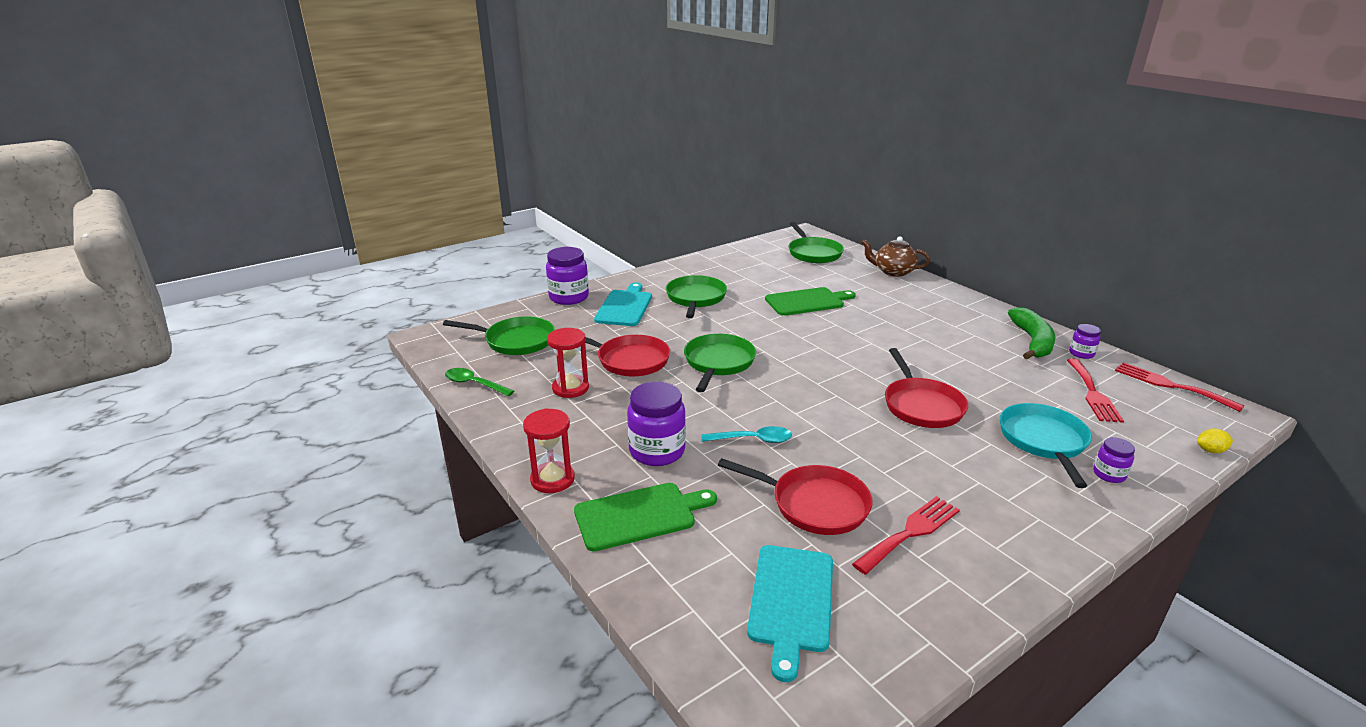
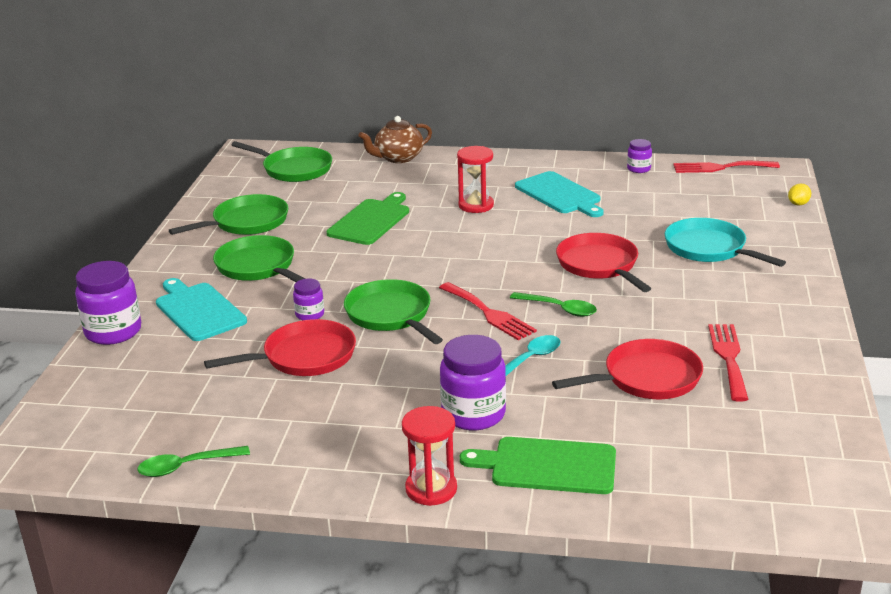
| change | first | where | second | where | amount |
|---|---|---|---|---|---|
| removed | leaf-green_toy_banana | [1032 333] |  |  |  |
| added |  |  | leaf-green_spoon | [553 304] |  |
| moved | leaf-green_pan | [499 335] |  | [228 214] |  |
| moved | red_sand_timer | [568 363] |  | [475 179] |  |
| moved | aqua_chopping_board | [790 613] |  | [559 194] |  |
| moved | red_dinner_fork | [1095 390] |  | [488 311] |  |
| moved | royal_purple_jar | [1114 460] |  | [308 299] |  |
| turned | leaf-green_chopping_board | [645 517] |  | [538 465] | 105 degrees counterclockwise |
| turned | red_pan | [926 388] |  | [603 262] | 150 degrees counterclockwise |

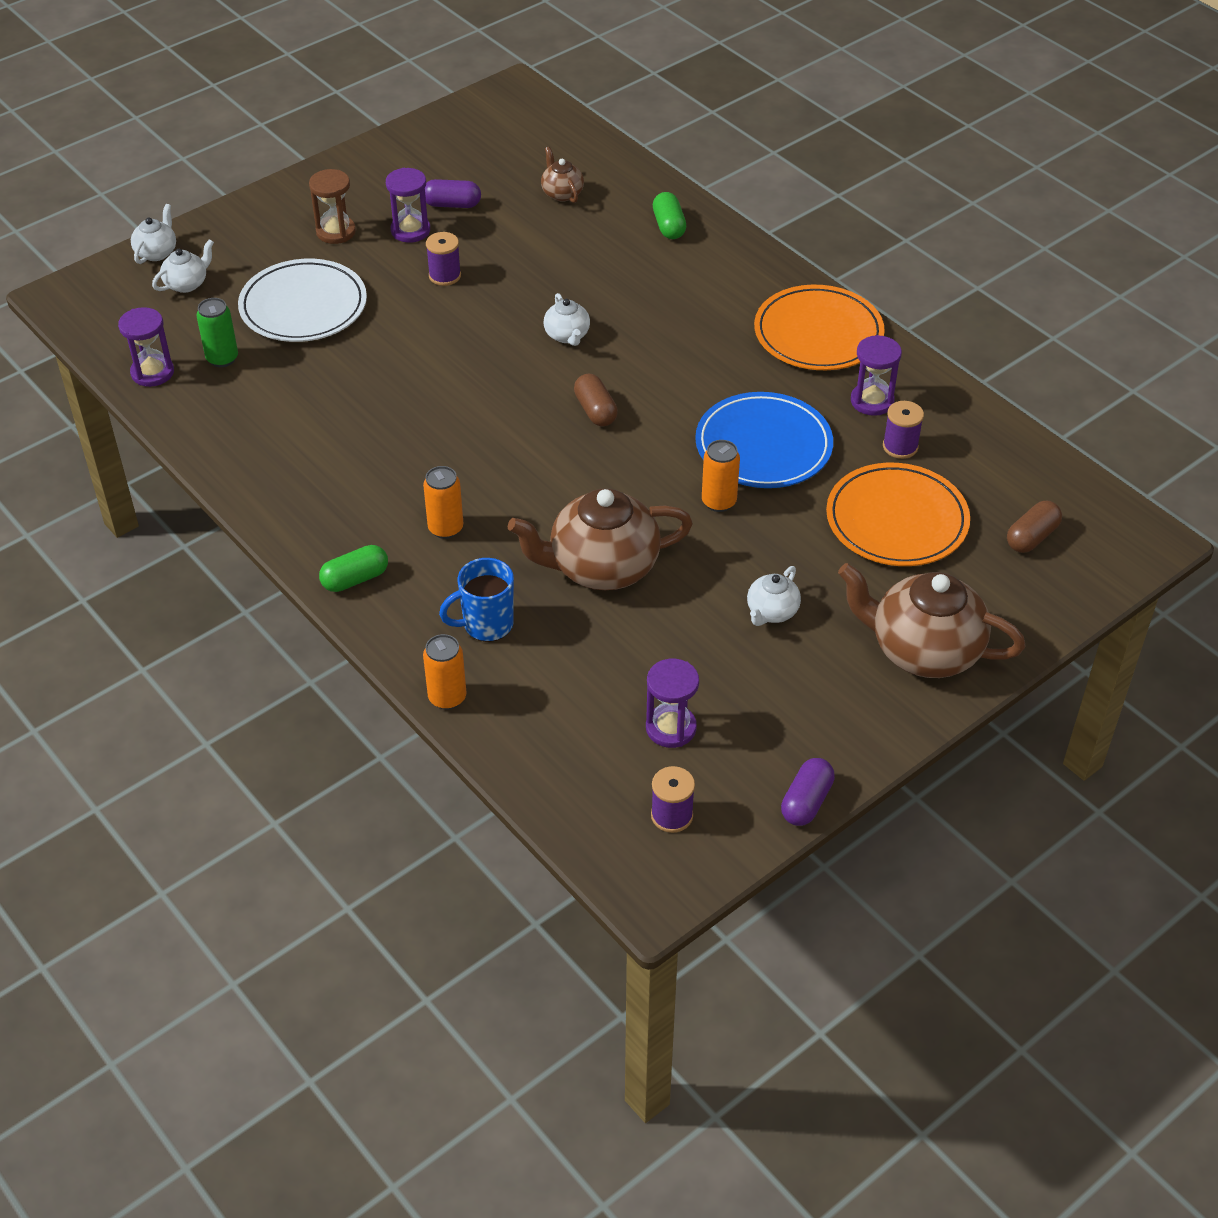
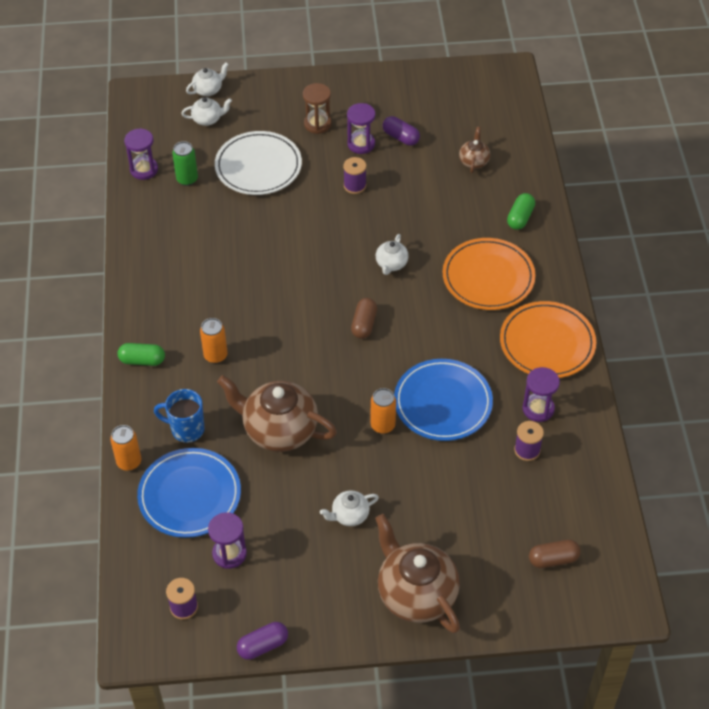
| change | first | where | second | where | amount |
|---|---|---|---|---|---|
| added |  |  | cobalt_plate | [189 493] |  |
| moved | orange-coloured_plate | [898 514] |  | [489 274] |  |

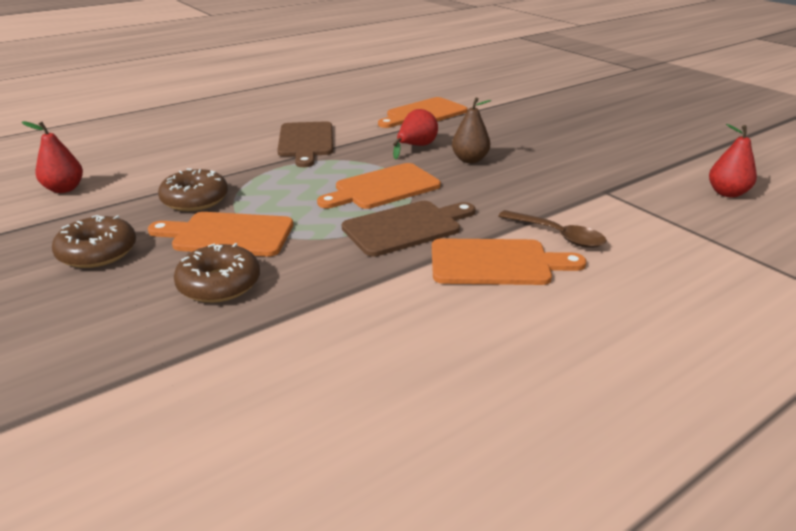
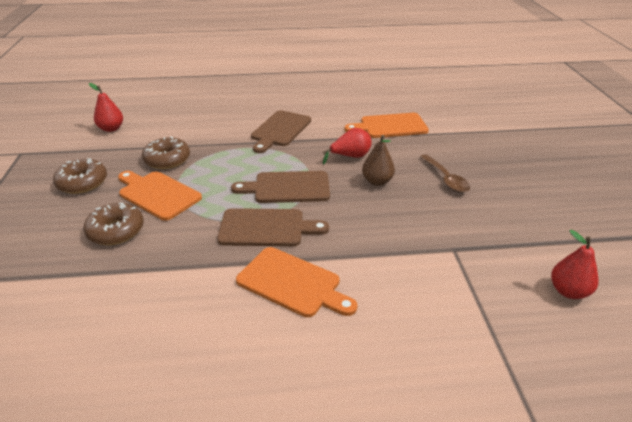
| change | first | where | second | where | amount |
|---|---|---|---|---|---|
| moved | brown_spoon | [552 229] |  | [445 173] |  |
| recoloured | orange-coloured_chopping_board | [379 186] | brown_chopping_board | [280 187] |  |

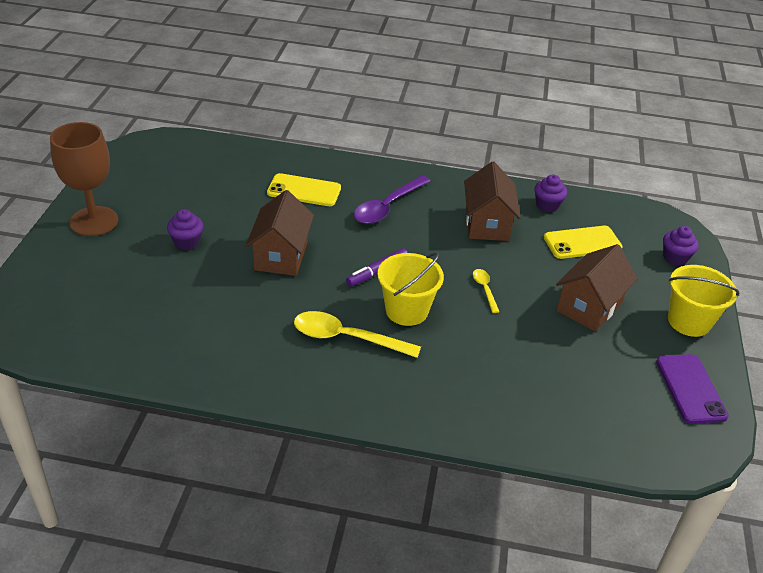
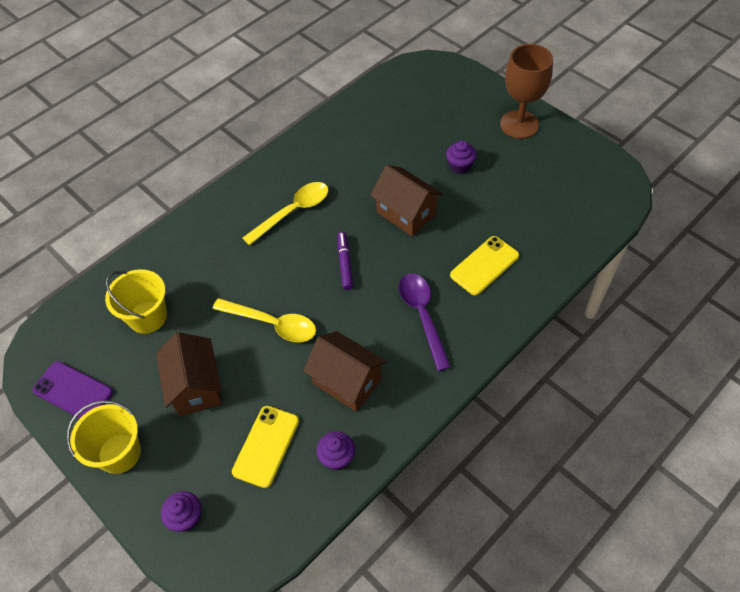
| change | first | where | second | where | amount |
|---|---|---|---|---|---|
| moved | yellow_sand_bucket | [411 289] |  | [136 301] |  |
| resized | yellow_spoon | [486 291] |  | [264 320] | x1.97 |

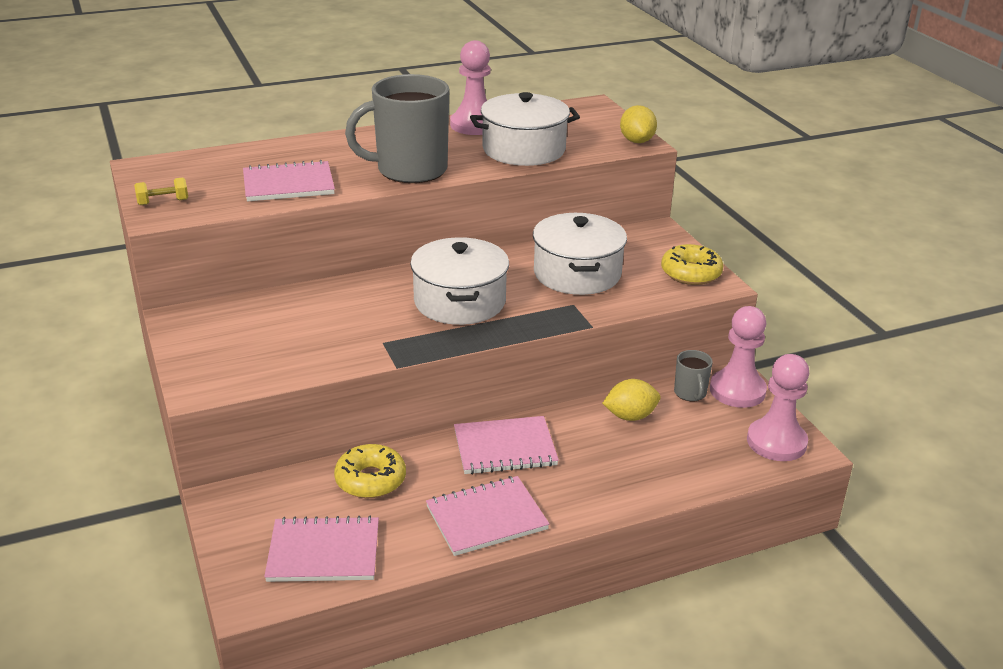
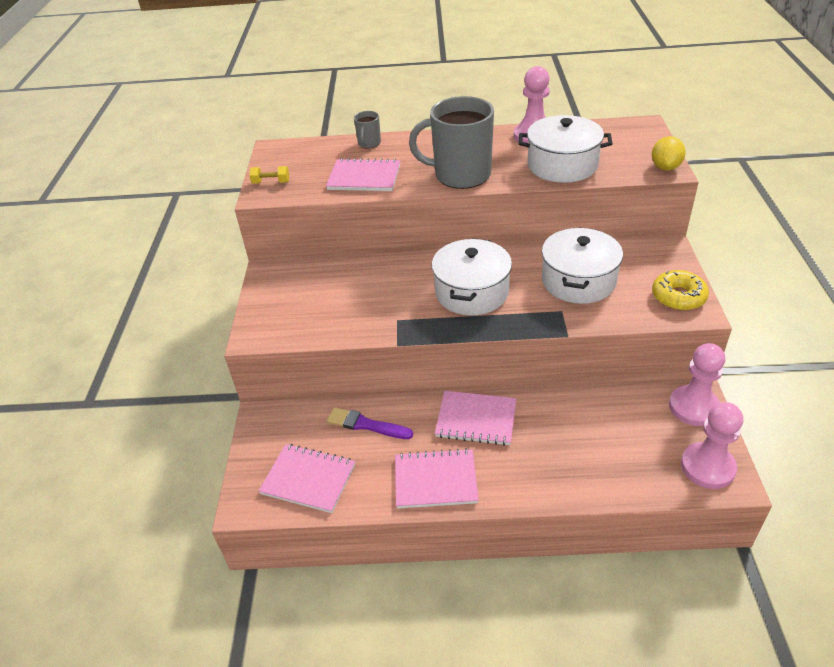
| change | first | where | second | where | amount |
|---|---|---|---|---|---|
| removed | yellow_lemon | [631 400] |  |  |  |
| moved | grey_coffee_mug | [693 375] |  | [367 129] |  |
| replaced | yellow_donut | [370 471] | royal_purple_paintbrush | [370 423] |  |

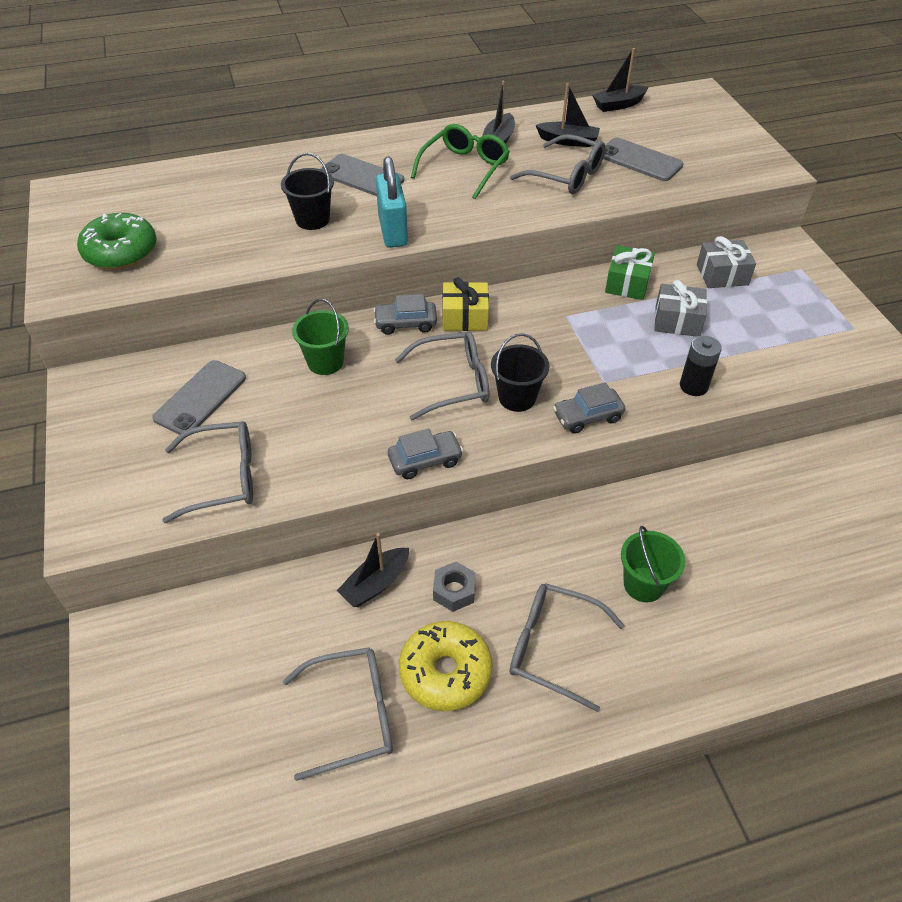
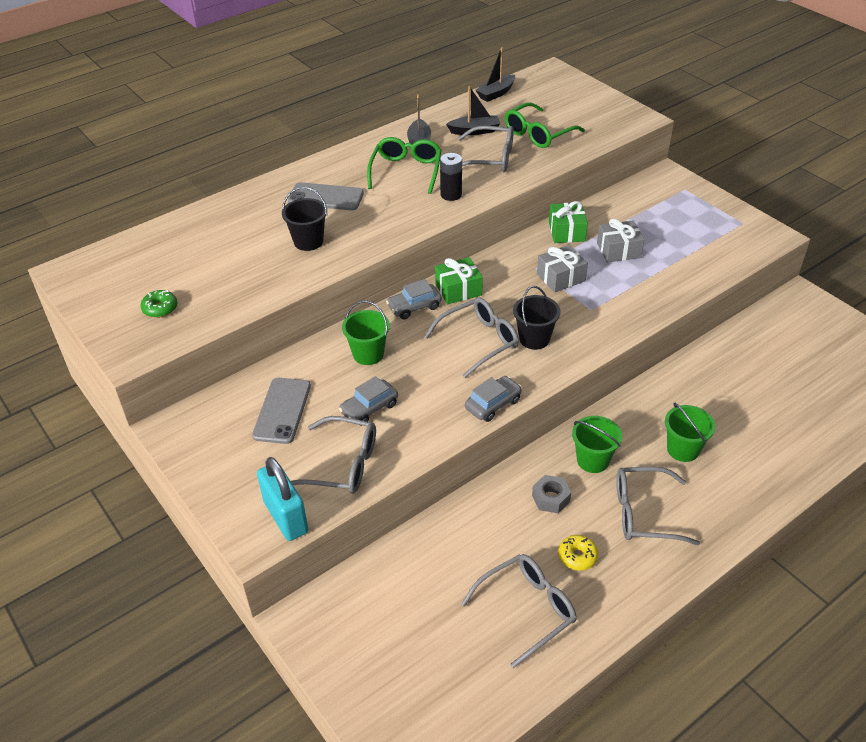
| change | first | where | second | where | amount |
|---|---|---|---|---|---|
| removed | black_boat | [373 570] |  |  |  |
| added |  |  | leaf-green_sand_bucket | [597 444] |  |
| moved | aqua_lock | [392 202] |  | [282 499] |  |
| moved | grey_car | [589 408] |  | [368 401] |  |
| moved | black_battery | [701 366] |  | [451 177] |  |
| moved | grey_present | [726 262] |  | [562 269] |  |
| replaced | grey_smartphone | [643 159] | leaf-green_eyeglasses | [545 125] |  |
| recoloured | yellow_present | [465 304] | leaf-green_present | [459 280] |  |
| turned | grey_eyeglasses | [207 472] |  | [333 455] | 45 degrees clockwise |
| resized | leaf-green_donut | [117 241] |  | [159 304] | x0.53 |
| resized | yellow_donut | [446 666] |  | [578 552] | x0.53 |

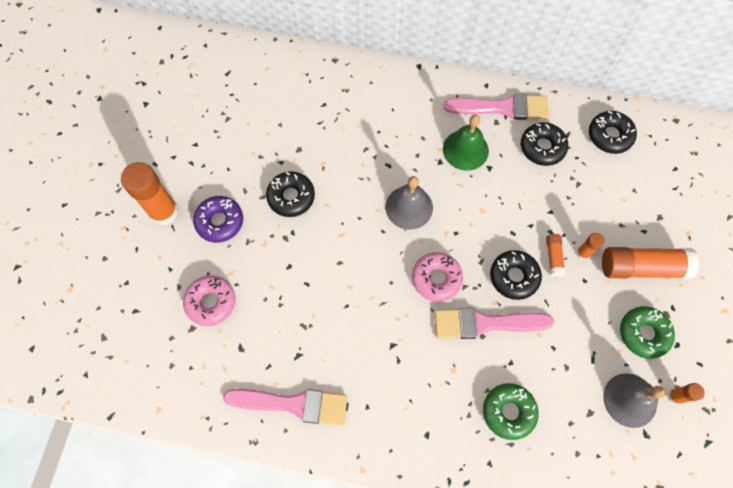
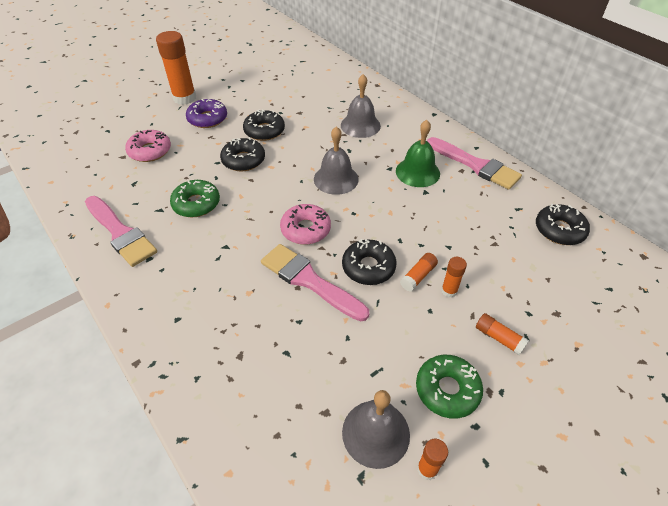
| change | first | where | second | where | amount |
|---|---|---|---|---|---|
| added |  |  | grey_bell | [361 106] |  |
| moved | leaf-green_donut | [511 411] |  | [195 198] |  |
| moved | black_donut | [544 144] |  | [242 154] |  |
| resized | orange-coloured_stick_of_glue | [651 263] |  | [502 334] | x0.49 |

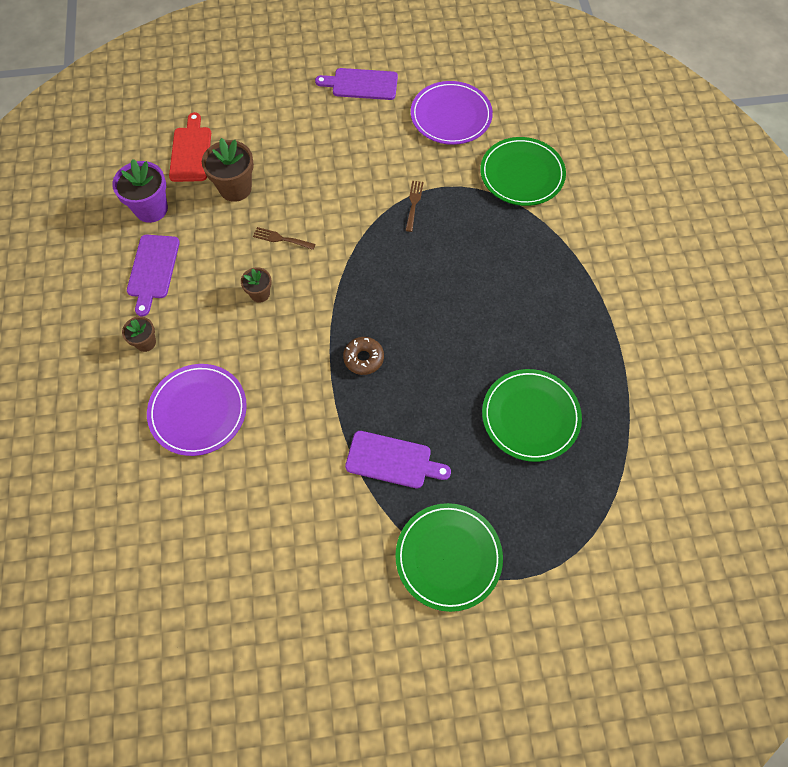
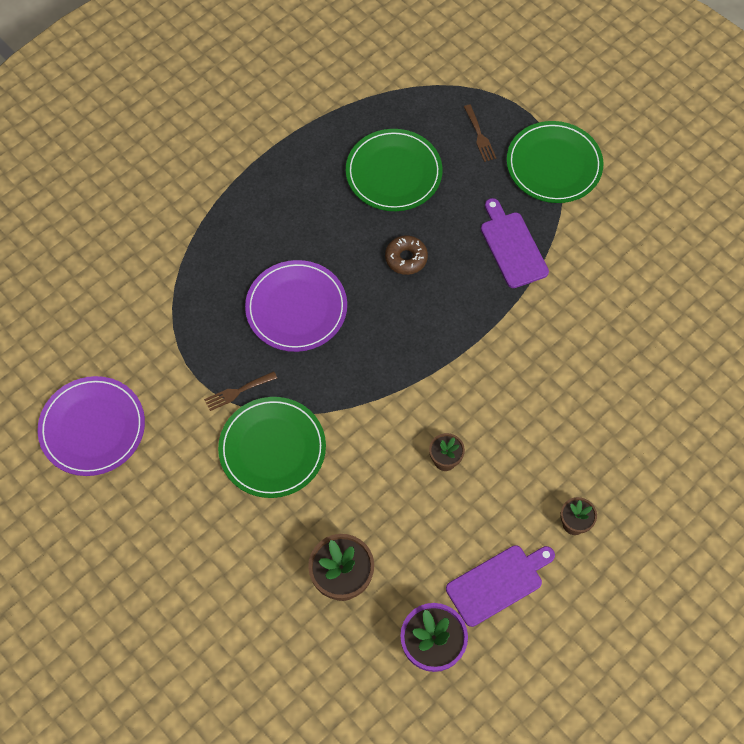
| change | first | where | second | where | amount |
|---|---|---|---|---|---|
| removed | red_chopping_board | [190 147] |  |  |  |
| removed | royal_purple_chopping_board | [356 84] |  |  |  |
| moved | royal_purple_plate | [197 410] |  | [296 306] |  |
| moved | brown_dinner_fork | [284 238] |  | [480 133] |  |
| moved | brown_donut | [363 356] |  | [406 255] |  |
| moved | leaf-green_plate | [523 171] |  | [272 447] |  |

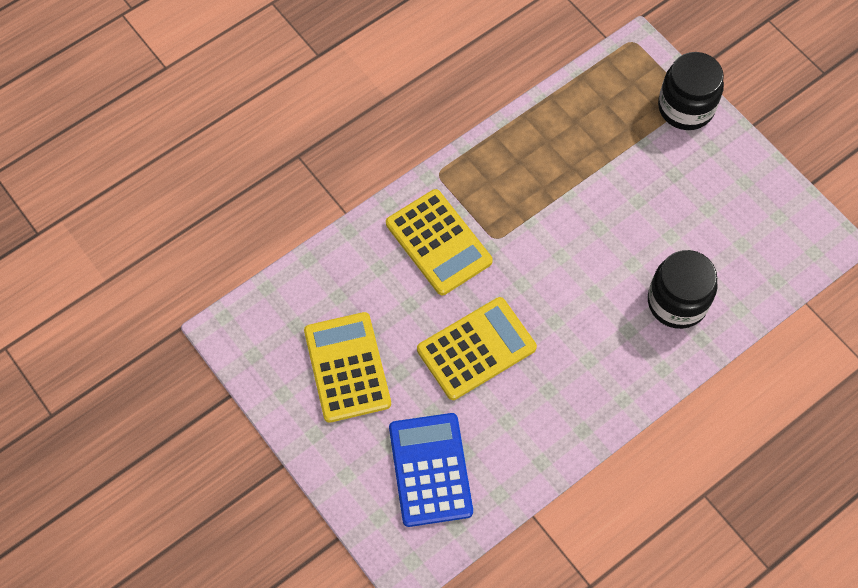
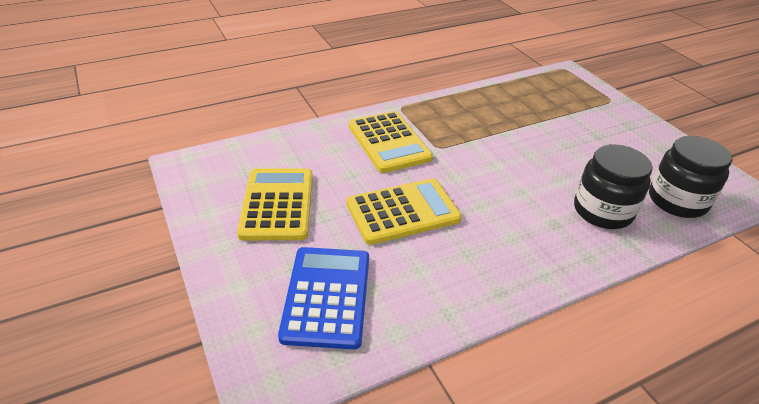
| change | first | where | second | where | amount |
|---|---|---|---|---|---|
| moved | black_jar | [691 91] |  | [691 177] |  |

